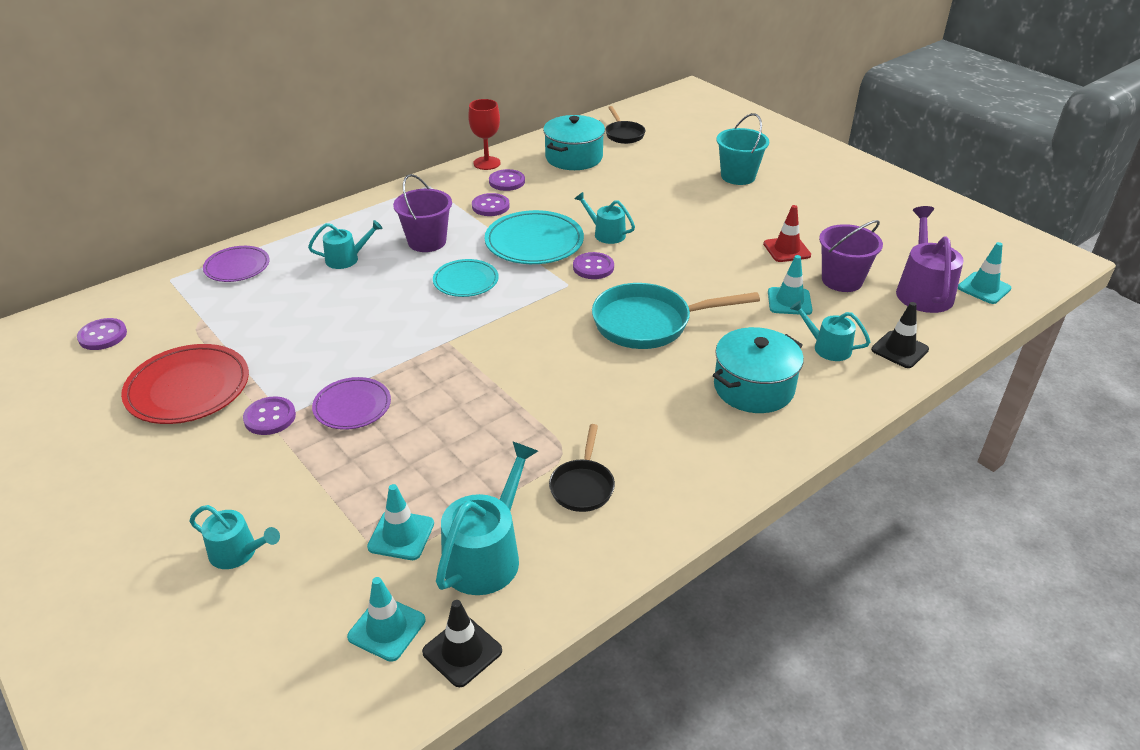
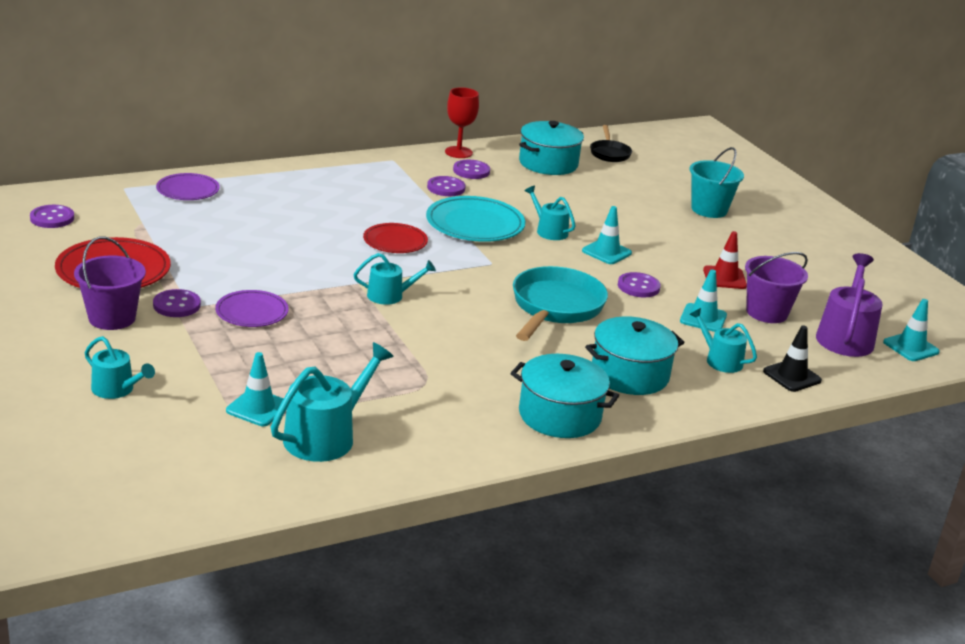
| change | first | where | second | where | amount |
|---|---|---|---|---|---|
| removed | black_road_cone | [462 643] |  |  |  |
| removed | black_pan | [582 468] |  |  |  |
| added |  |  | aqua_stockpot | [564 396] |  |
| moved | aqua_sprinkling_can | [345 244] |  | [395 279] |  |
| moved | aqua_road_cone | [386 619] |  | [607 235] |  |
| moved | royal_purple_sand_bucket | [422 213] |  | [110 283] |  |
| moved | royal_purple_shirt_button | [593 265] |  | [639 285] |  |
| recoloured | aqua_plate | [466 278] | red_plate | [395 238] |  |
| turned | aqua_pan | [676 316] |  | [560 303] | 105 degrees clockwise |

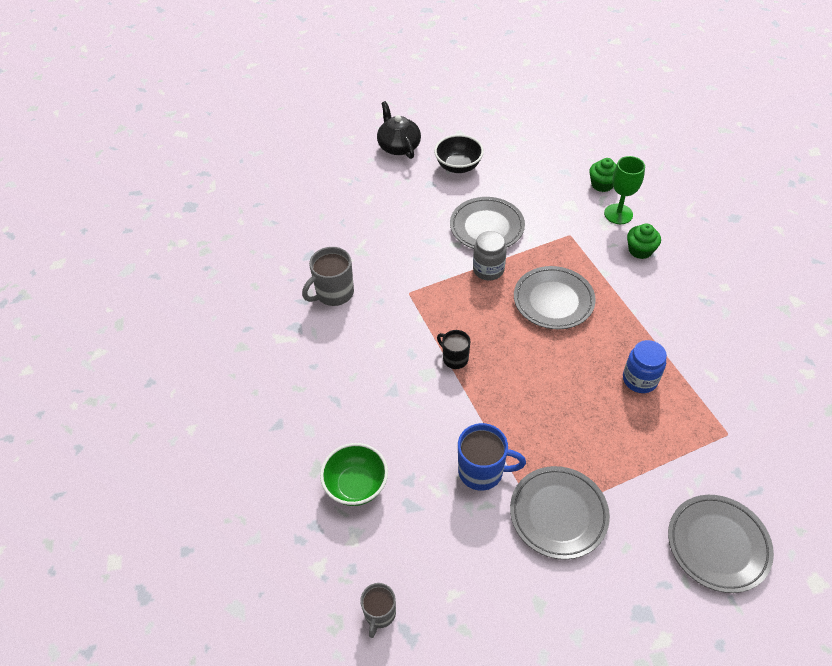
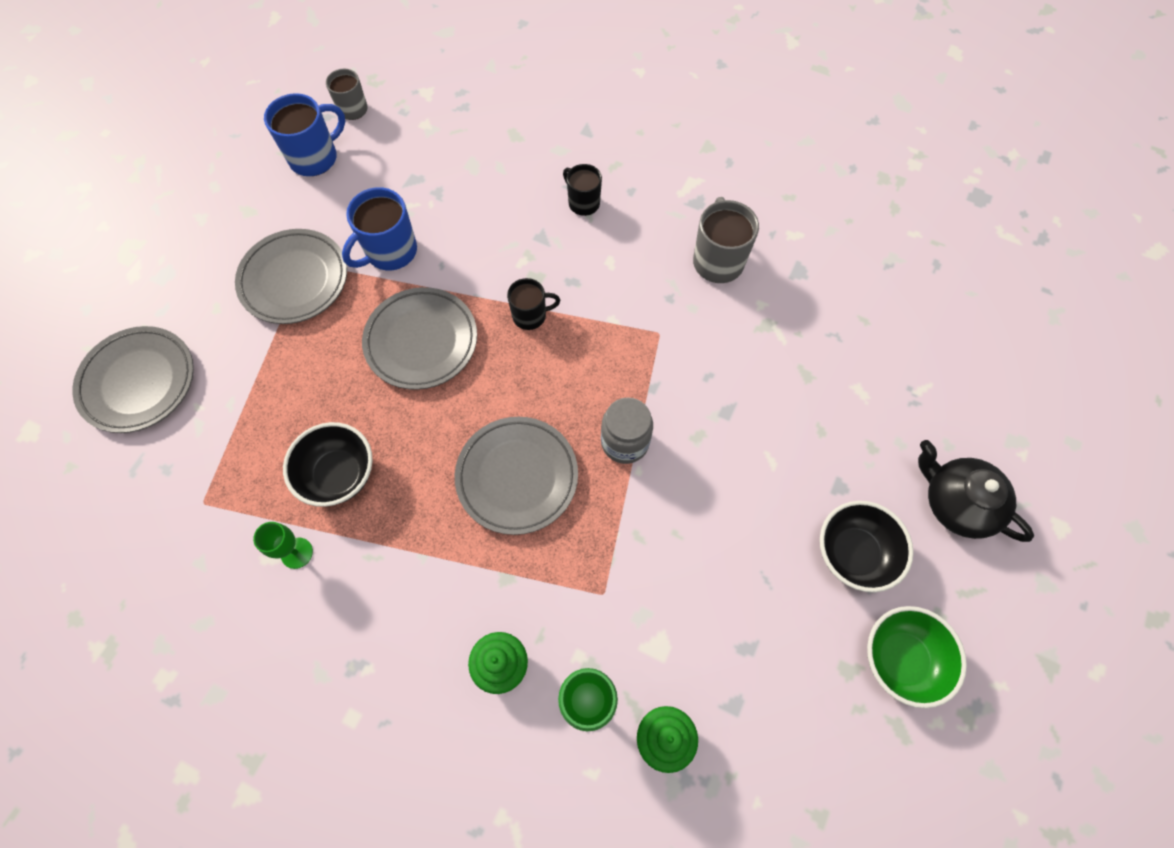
| change | first | where | second | where | amount |
|---|---|---|---|---|---|
| added |  |  | leaf-green_wine_glass | [283 545] |  |
| added |  |  | cobalt_coffee_mug | [304 134] |  |
| added |  |  | black_coffee_mug | [582 190] |  |
| moved | leaf-green_serving_bowl | [354 474] |  | [917 657] |  |
| moved | grey_plate | [487 223] |  | [419 338] |  |
| replaced | cobalt_jar | [645 366] | black_serving_bowl | [328 464] |  |
| turned | black_teapot | [399 130] |  | [976 491] | 150 degrees counterclockwise |

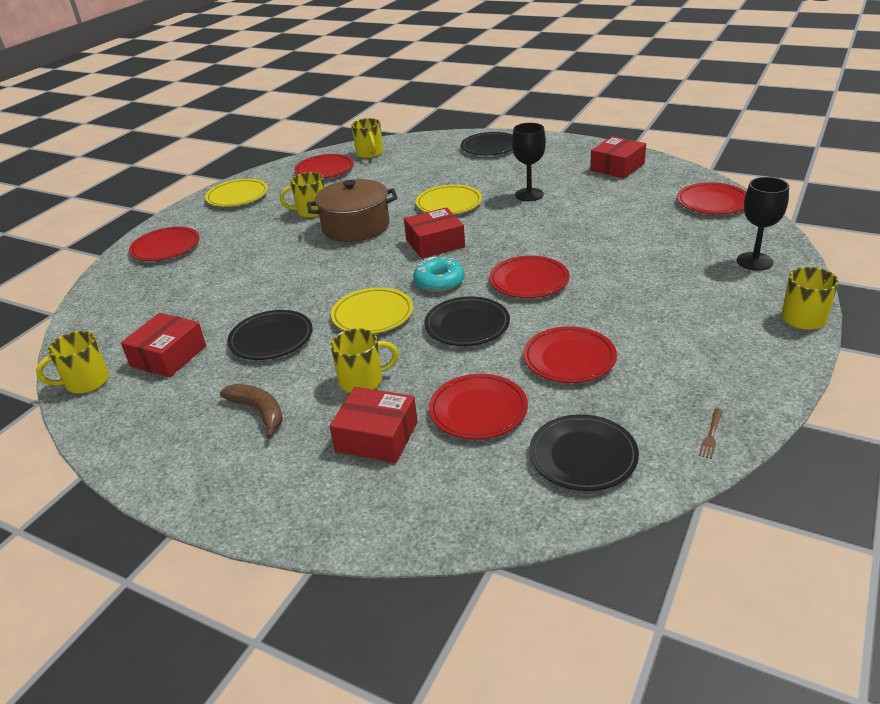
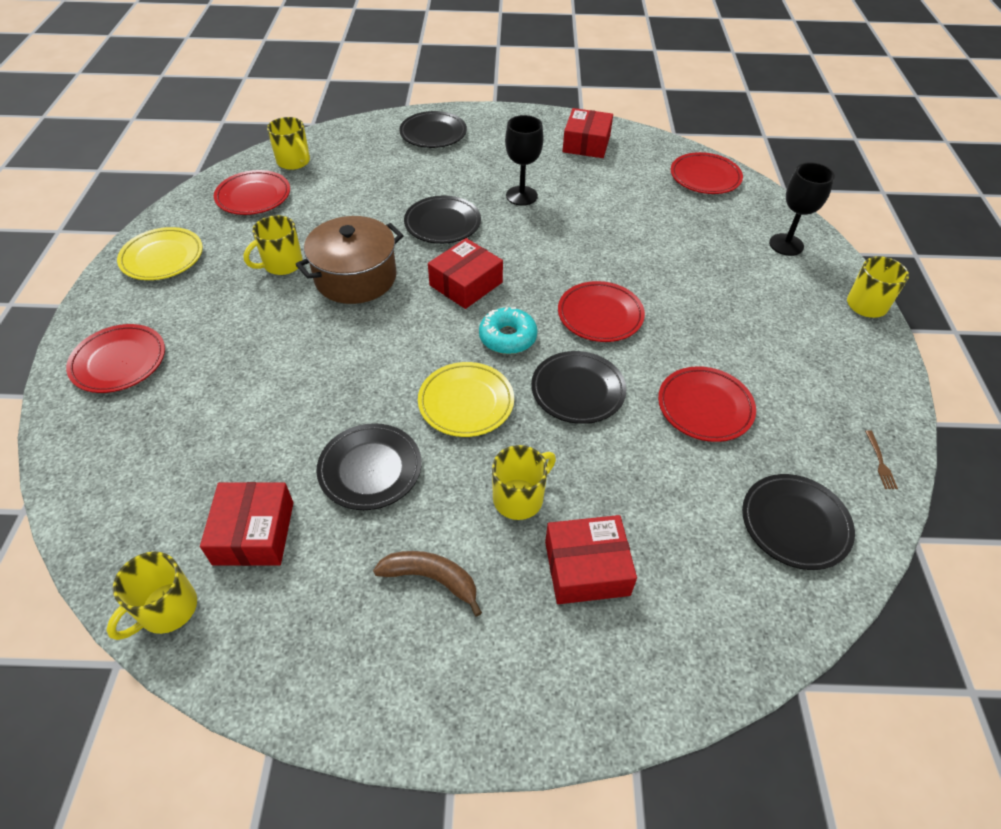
| change | first | where | second | where | amount |
|---|---|---|---|---|---|
| removed | red_plate | [478 407] |  |  |  |
| recoloured | yellow_plate | [449 199] | black_plate | [442 220] |  |

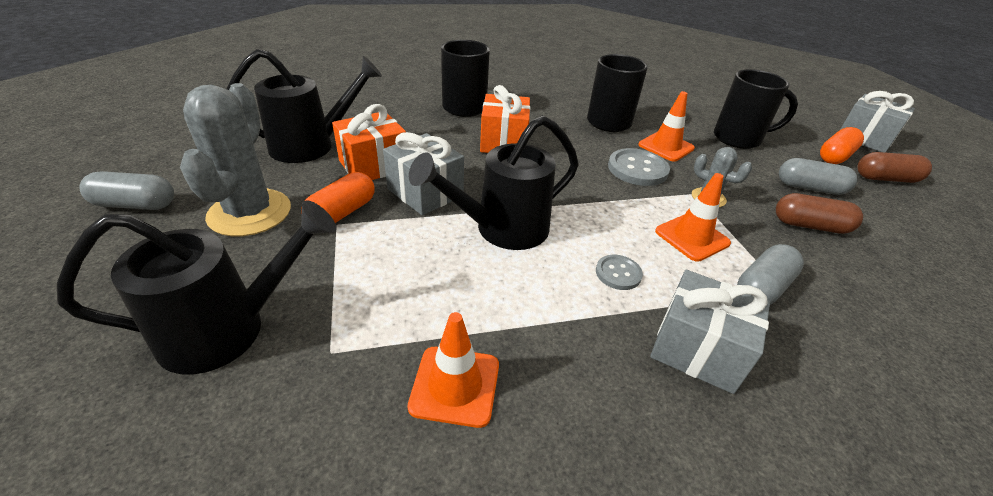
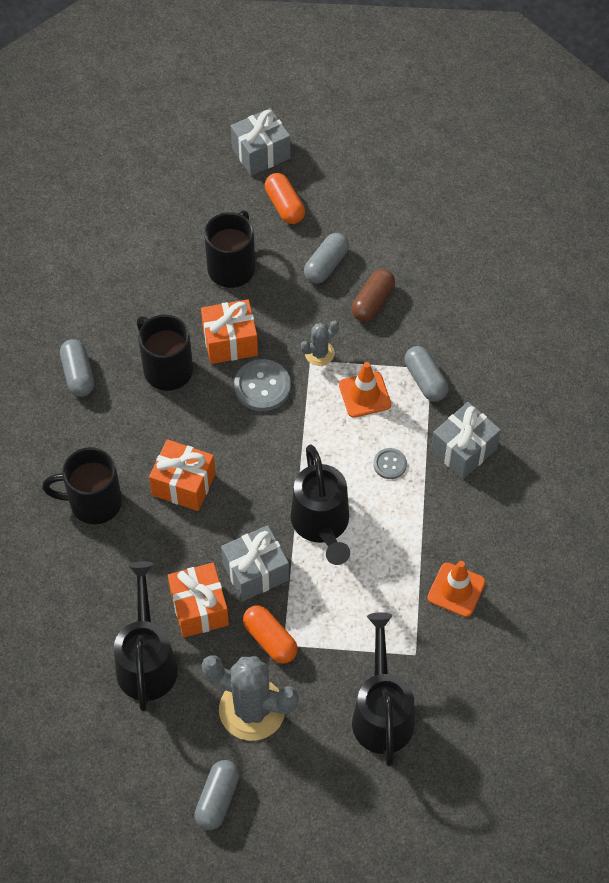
| change | first | where | second | where | amount |
|---|---|---|---|---|---|
| removed | brown_capsule | [894 167] |  |  |  |
| added |  |  | grey_capsule | [77 368] |  |
| replaced | orange-coloured_road_cone | [666 126] | orange-coloured_present | [229 331] |  |

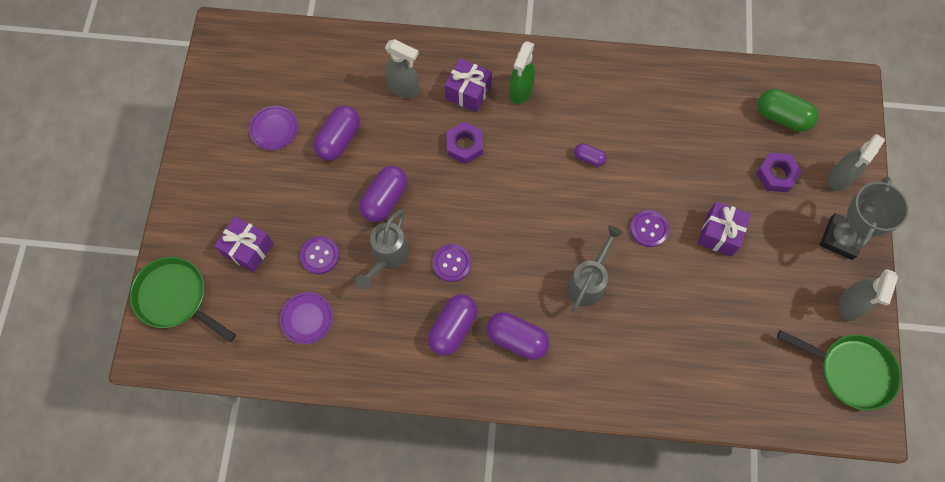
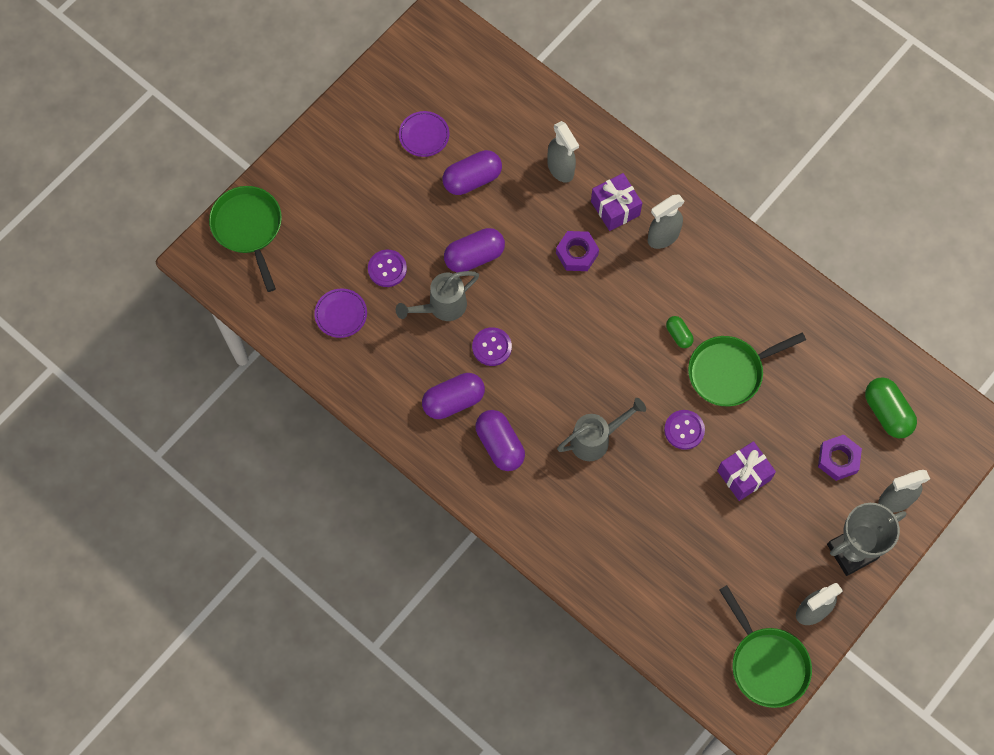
| change | first | where | second | where | amount |
|---|---|---|---|---|---|
| removed | royal_purple_present | [244 244] |  |  |  |
| added |  |  | leaf-green_pan | [747 369] |  |
| recoloured | leaf-green_sprayer | [522 72] | grey_sprayer | [666 222] |  |
| recoloured | royal_purple_capsule | [590 155] | leaf-green_capsule | [680 332] |  |

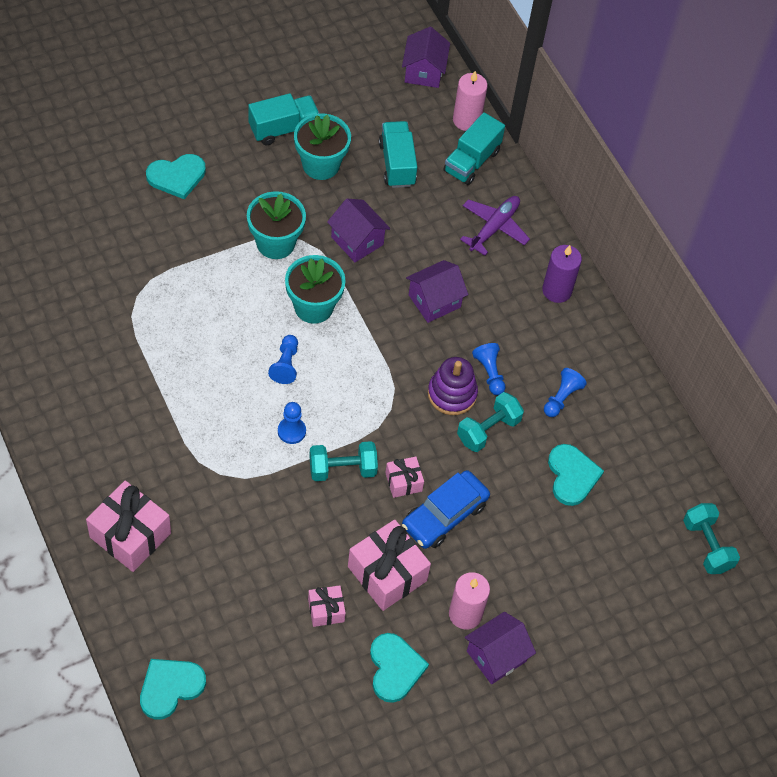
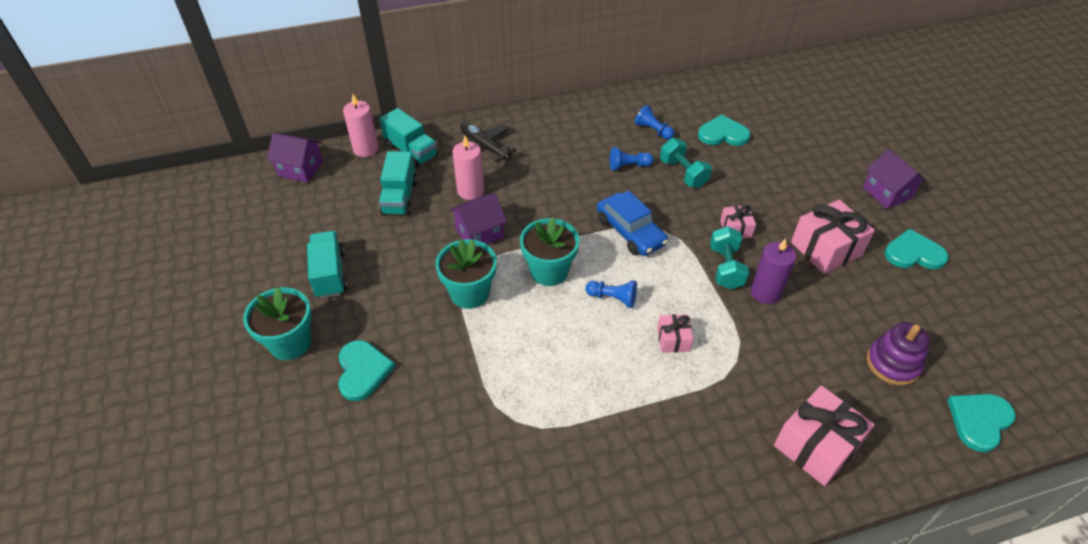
| change | first | where | second | where | amount |
|---|---|---|---|---|---|
| removed | cobalt_game_pawn | [292 423] |  |  |  |
| removed | royal_purple_cottage | [437 291] |  |  |  |
| removed | aqua_dumbbell | [711 538] |  |  |  |
| moved | aqua_plant_pot | [322 146] |  | [277 323] |  |
| moved | rose-pink_present | [327 606] |  | [675 333] |  |
| moved | cobalt_car | [446 509] |  | [632 223] |  |
| moved | royal_purple_stacking_toy | [453 386] |  | [898 354] |  |
| moved | rose-pink_pillar_candle | [469 600] |  | [468 168] |  |
| moved | royal_purple_pillar_candle | [562 274] |  | [773 271] |  |
| recoloured | royal_purple_aeroplane | [495 226] | black_aeroplane | [488 143] |  |
| turned | aqua_love_heart | [173 689] |  | [981 423] | 75 degrees clockwise |
| turned | aqua_truck | [398 154] |  | [398 183] | 90 degrees counterclockwise |

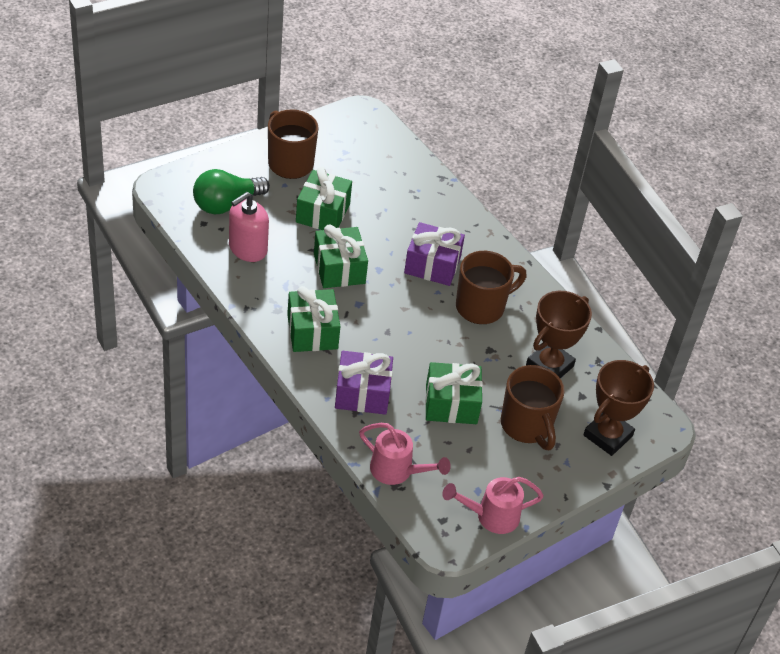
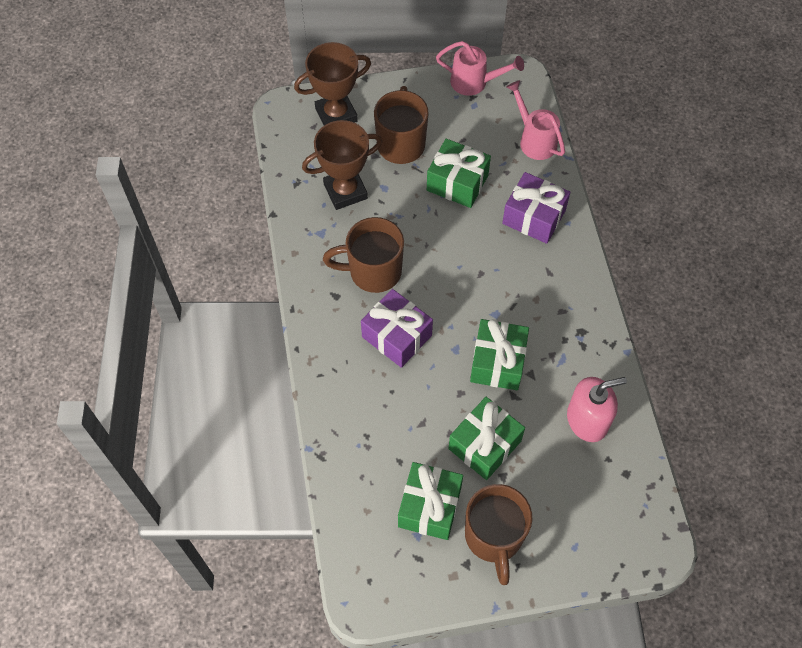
| change | first | where | second | where | amount |
|---|---|---|---|---|---|
| removed | leaf-green_lightbulb | [231 192] |  |  |  |
| moved | leaf-green_present | [313 319] |  | [430 501] |  |

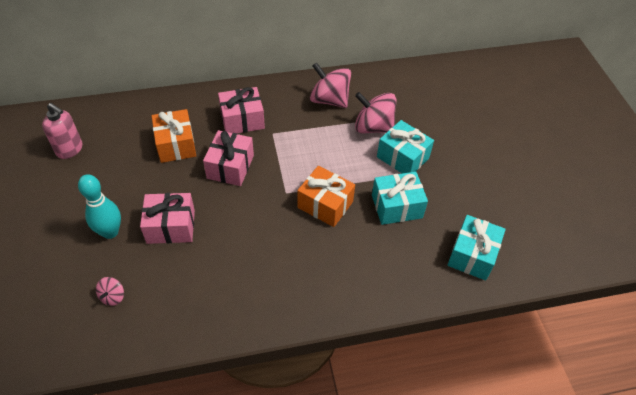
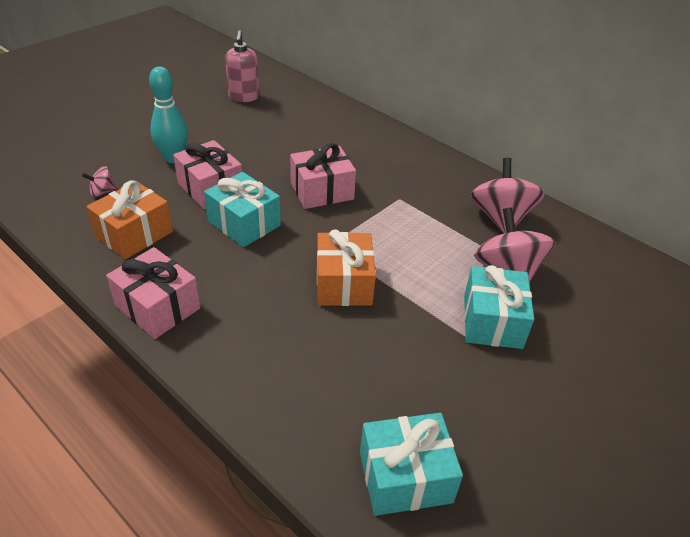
| change | first | where | second | where | amount |
|---|---|---|---|---|---|
| moved | orange-coloured_present | [174 136] |  | [129 219] |  |
| moved | rose-pink_present | [241 110] |  | [153 293] |  |
| moved | aqua_present | [400 198] |  | [242 209] |  |

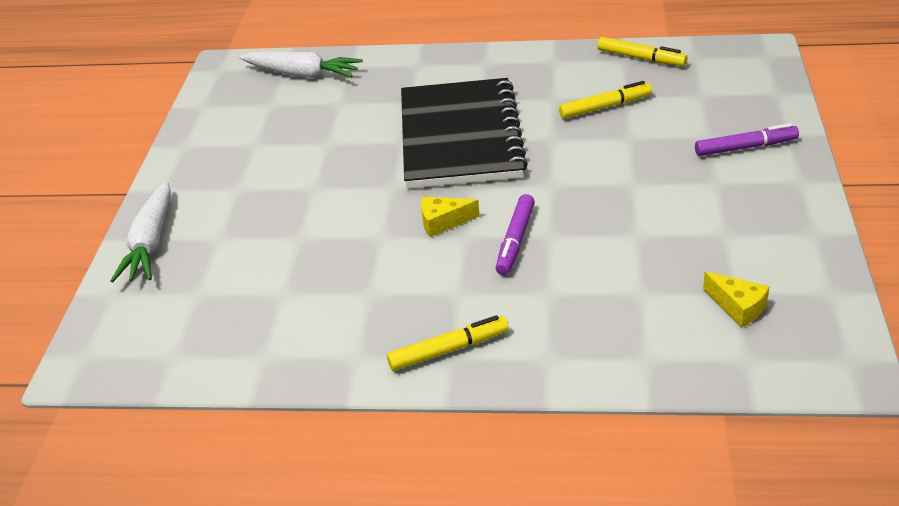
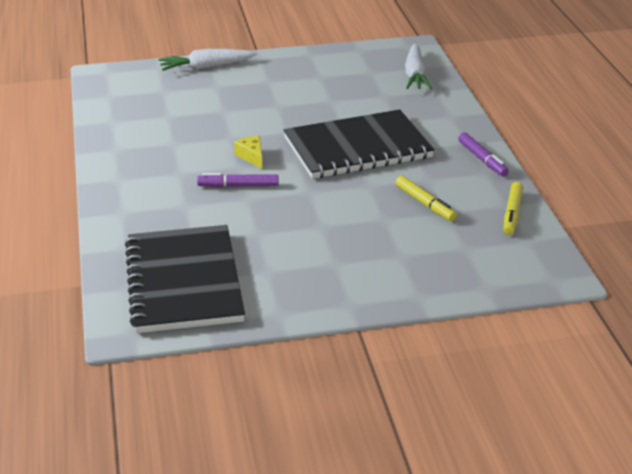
| change | first | where | second | where | amount |
|---|---|---|---|---|---|
| removed | yellow_marker | [448 343] |  |  |  |
| moved | royal_purple_marker | [747 139] |  | [483 154] |  |
| replaced | yellow_cheese | [736 300] | black_exercise_book | [185 279] |  |

